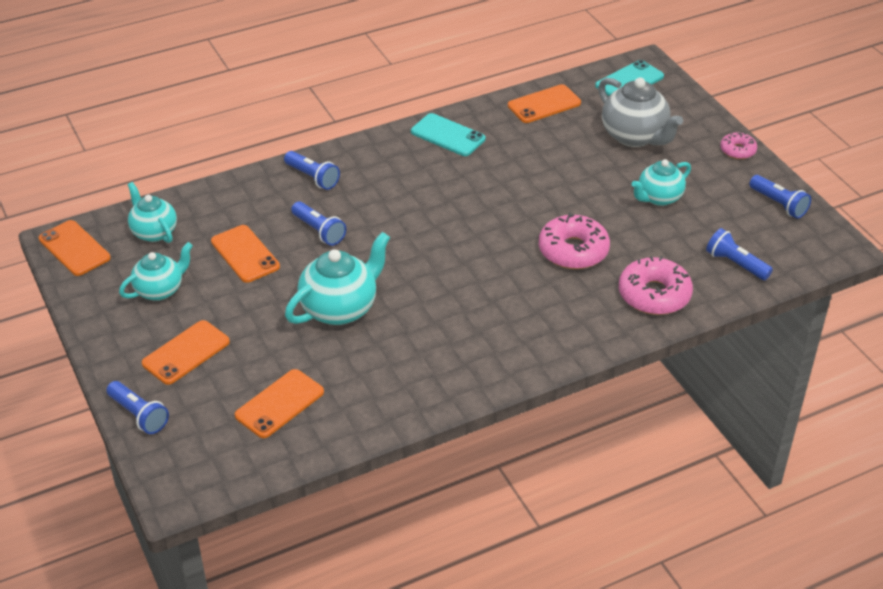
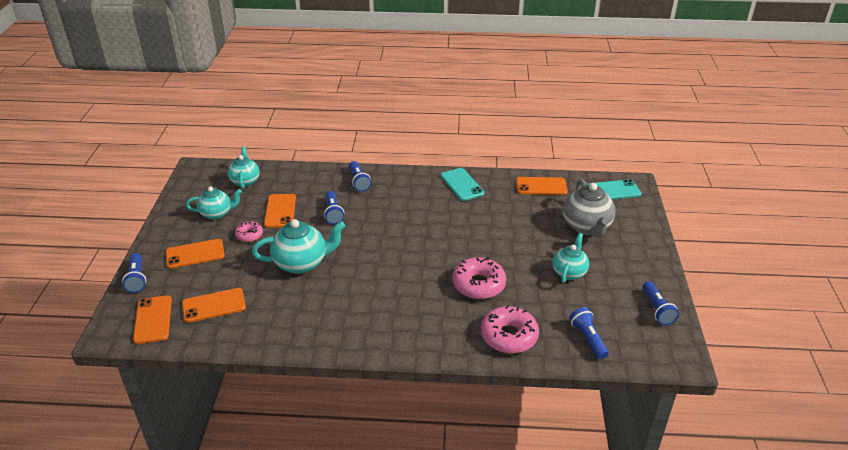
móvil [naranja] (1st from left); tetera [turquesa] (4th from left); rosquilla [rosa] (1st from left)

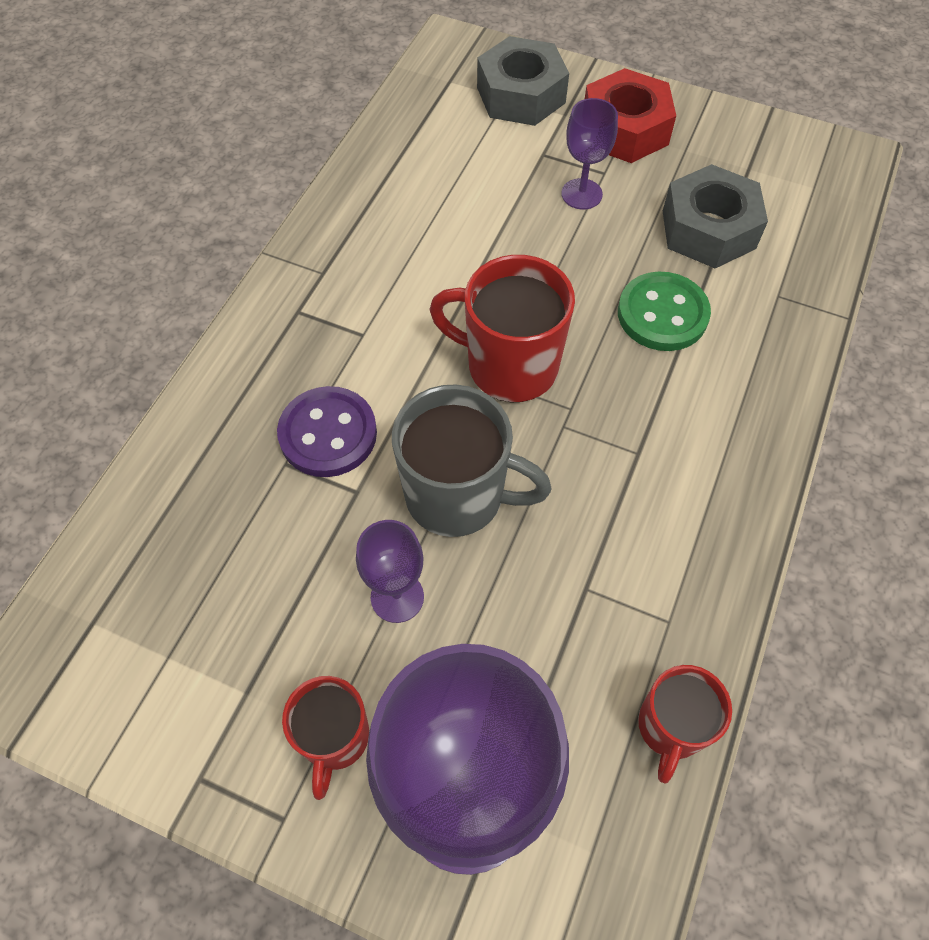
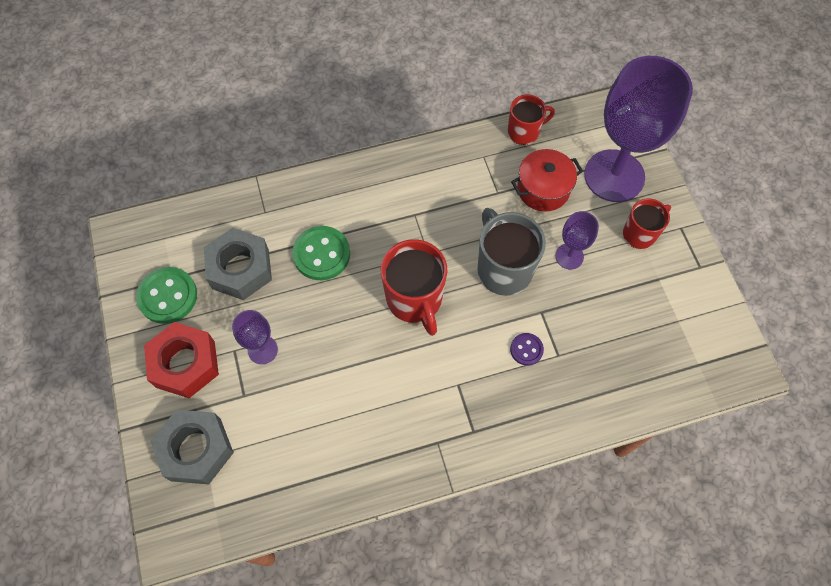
botón [morado]; botón [verde] (1st from left); olla [rojo]

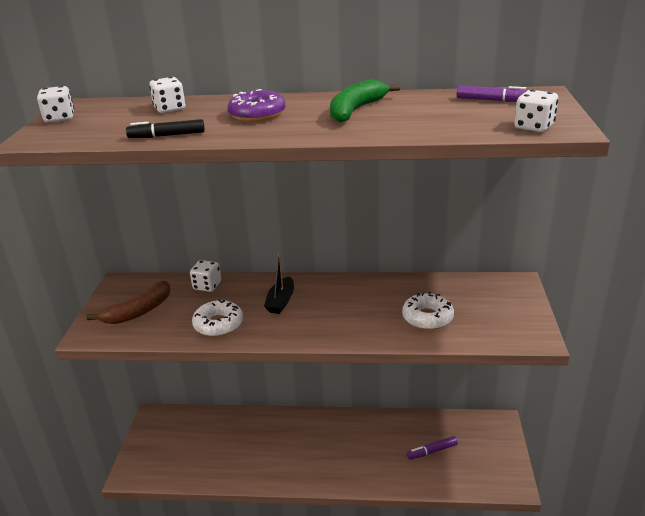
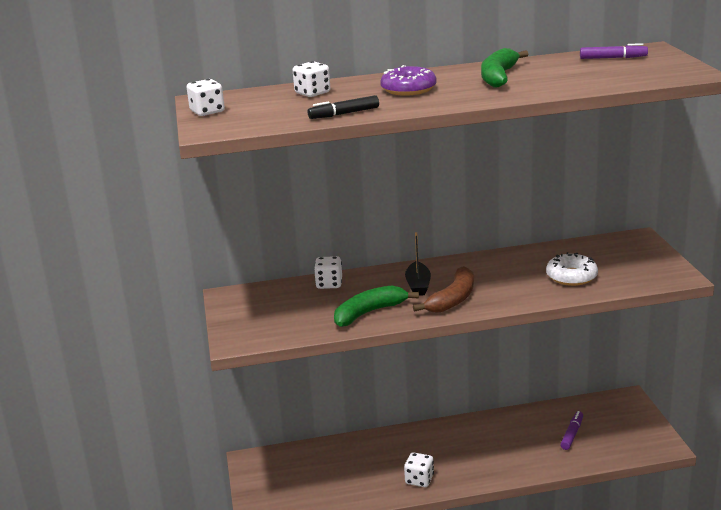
plátano [marrón]; plátano [verde] (1st from left); rotulador [morado] (1st from left); dado [blanco] (4th from left)

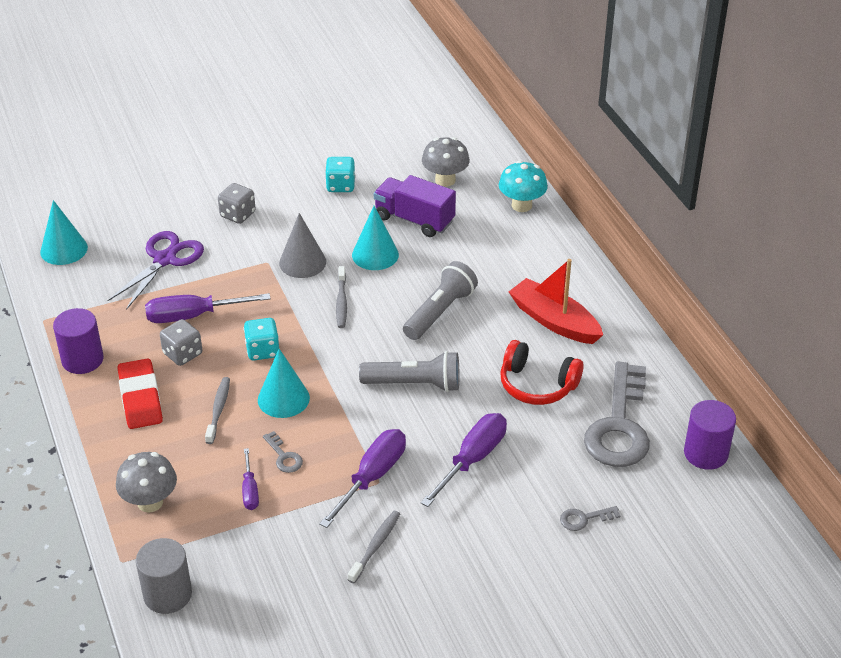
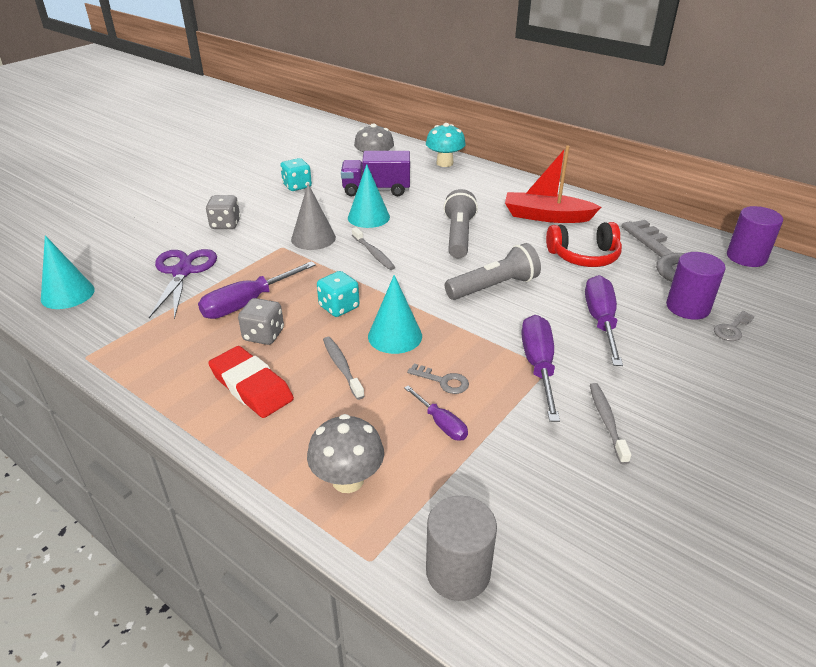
cilindro [morado] (1st from left)

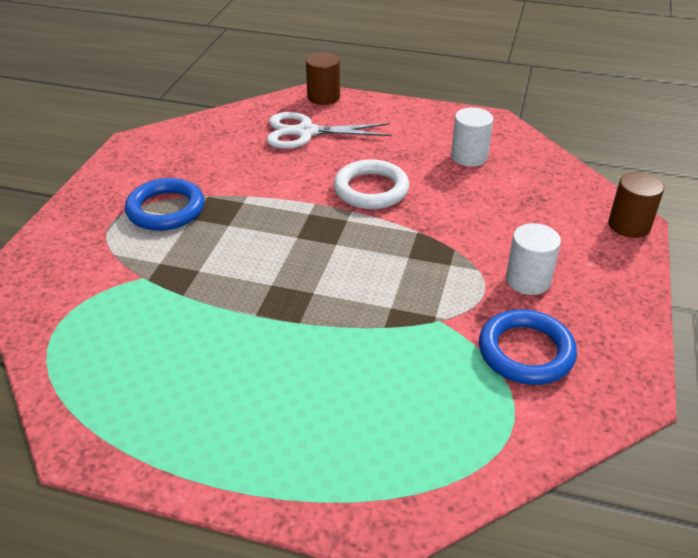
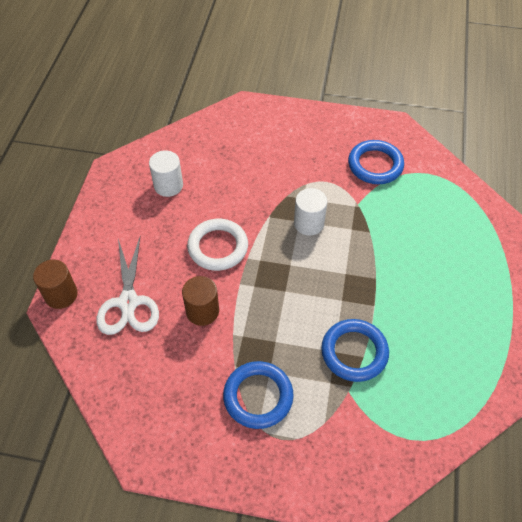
cilindro [blanco] (2nd from left); cilindro [marrón] (2nd from left); anillo [azul] (2nd from left)

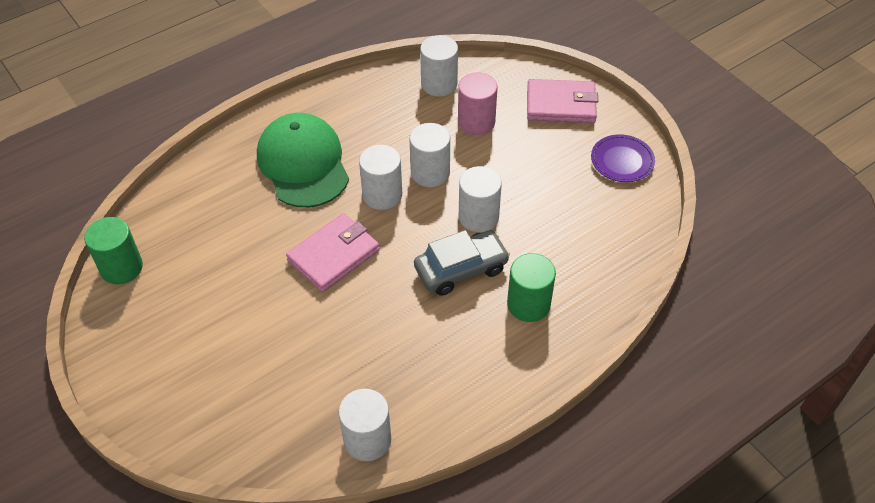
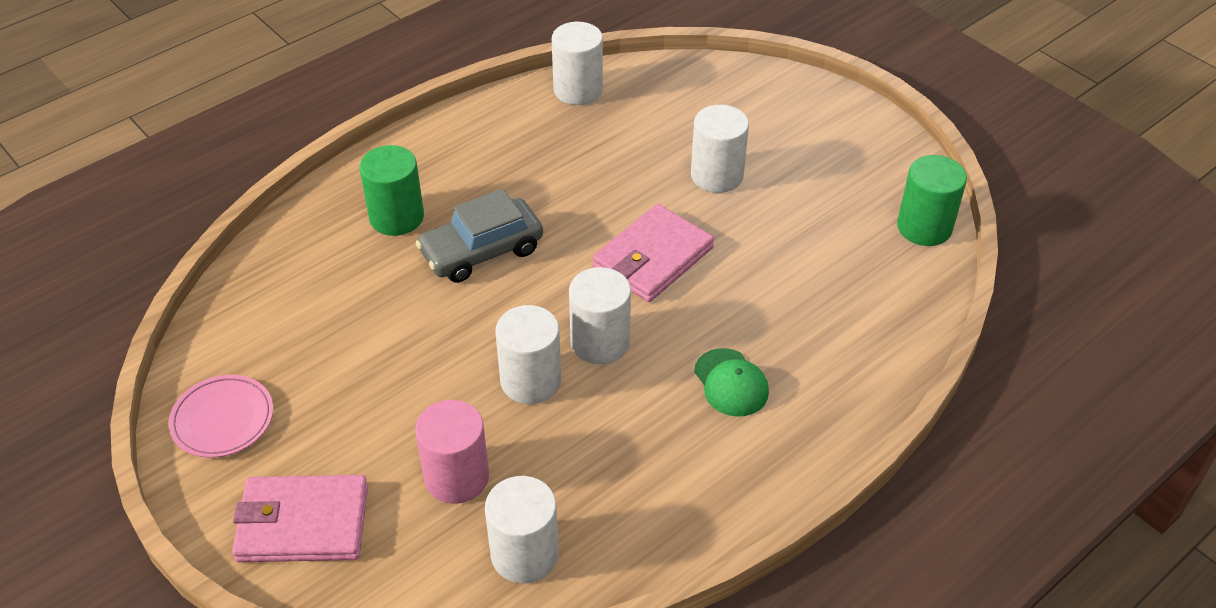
gorra [verde]; cilindro [blanco] (5th from left); plato [rosa]

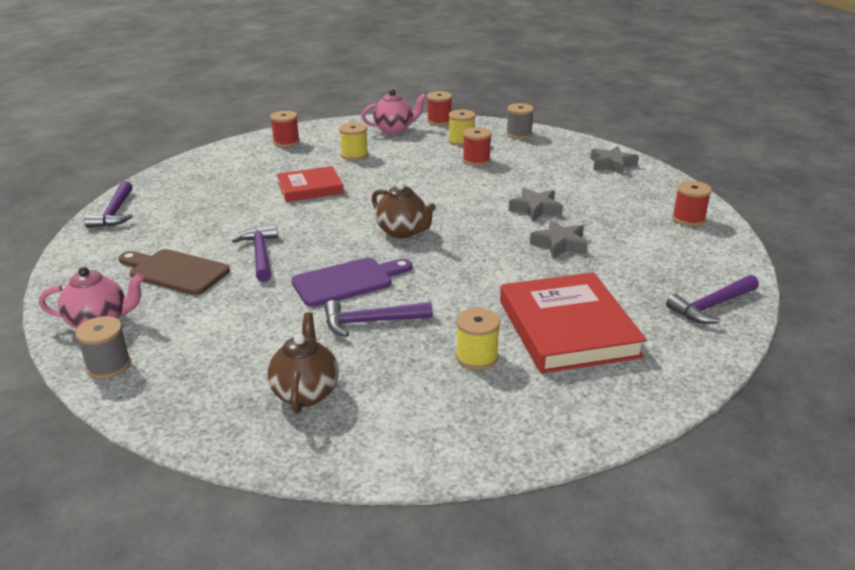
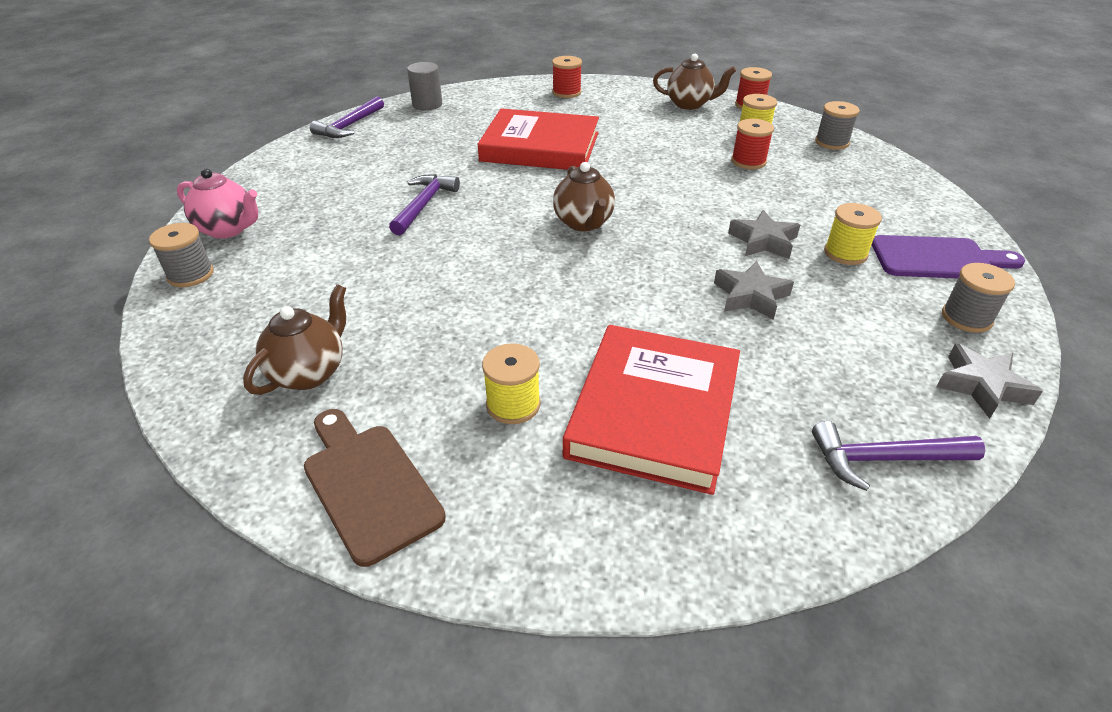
tabla de cortar [marrón]; libro [rojo] (1st from left); tabla de cortar [morado]; martillo [morado] (3rd from left in the first image); carrete [amarillo] (3rd from left); tetera [marrón] (3rd from left); estrella [gris] (3rd from left); carrete [gris] (3rd from left); cilindro [gris]

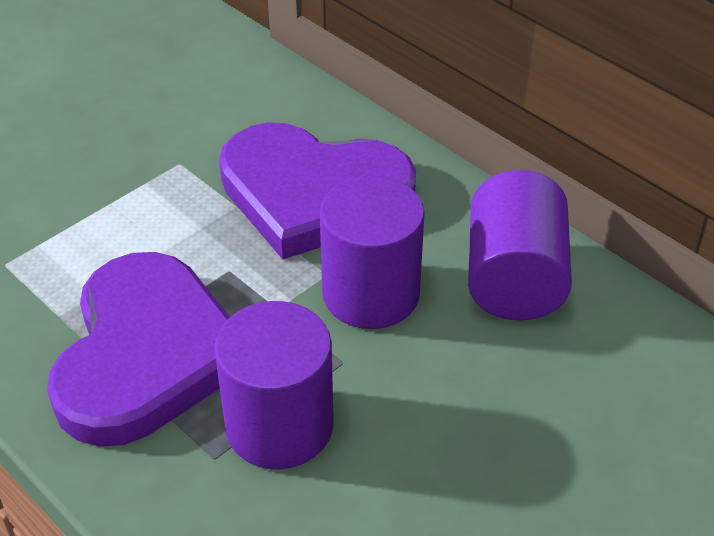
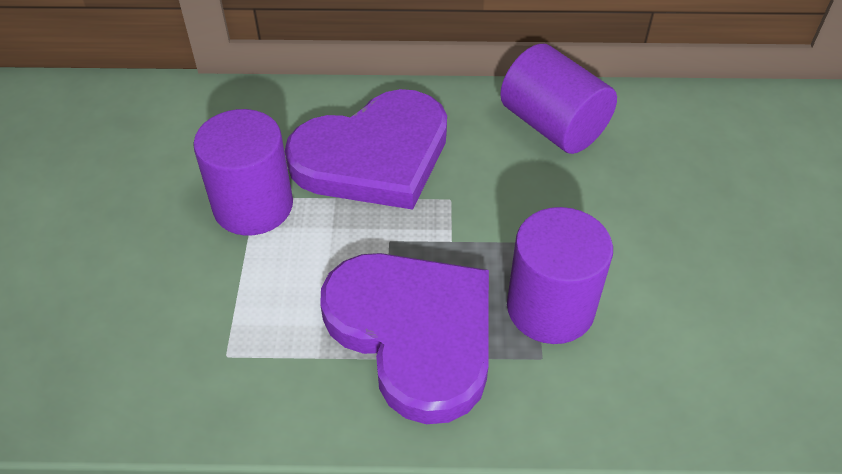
cilindro [morado] (1st from left)

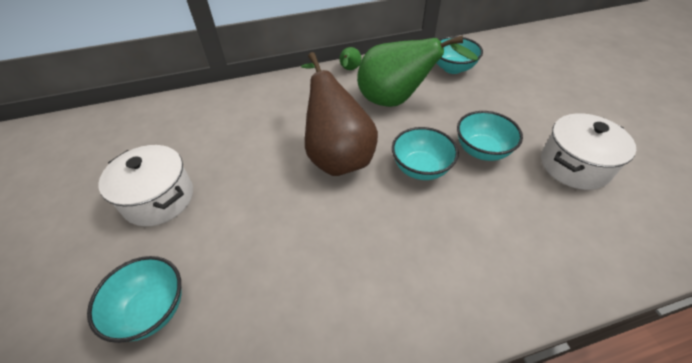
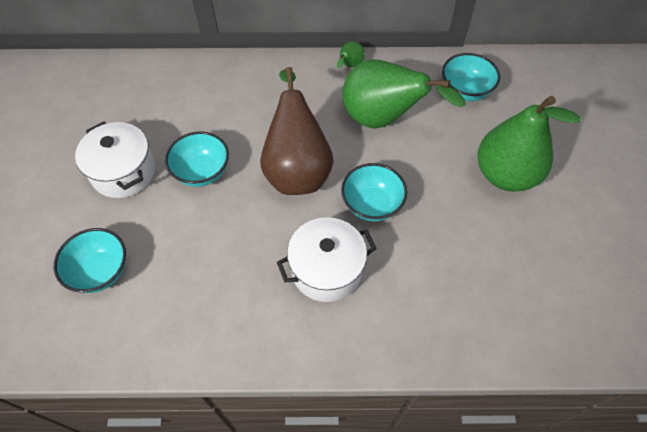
cuenco [turquesa] (2nd from left); olla [blanco] (2nd from left); pera [verde] (3rd from left)

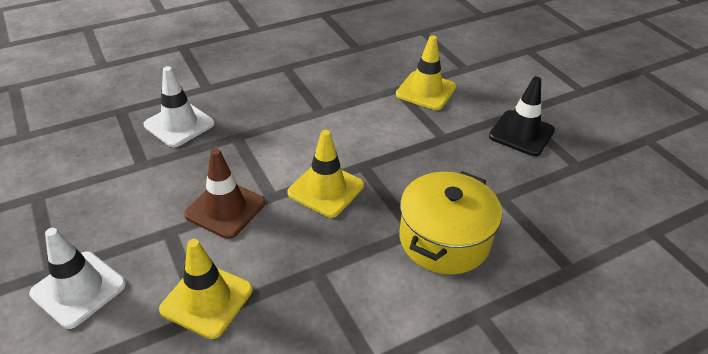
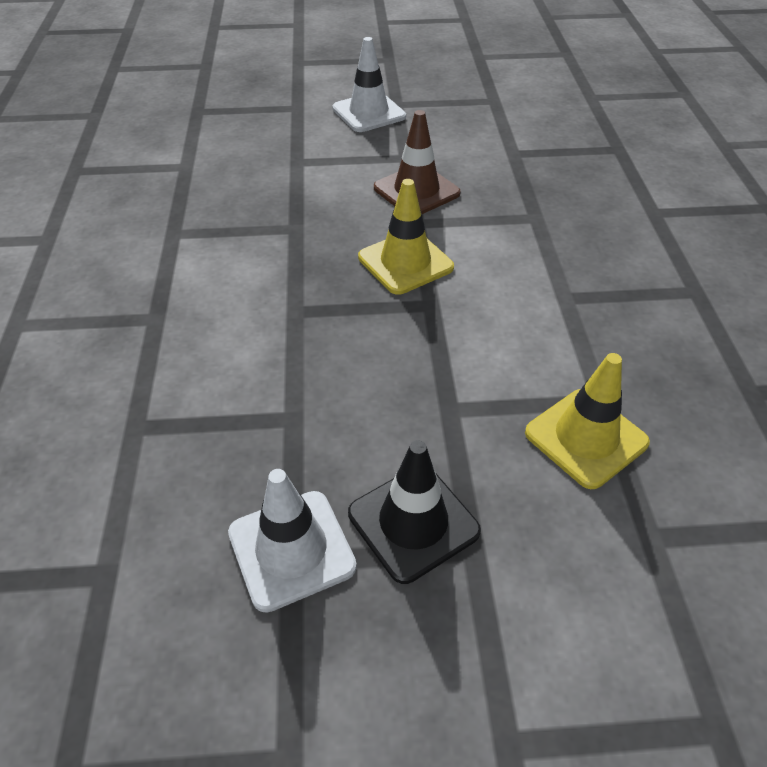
cono de tráfico [blanco] (1st from left); cono de tráfico [amarillo] (1st from left in the first image); olla [amarillo]

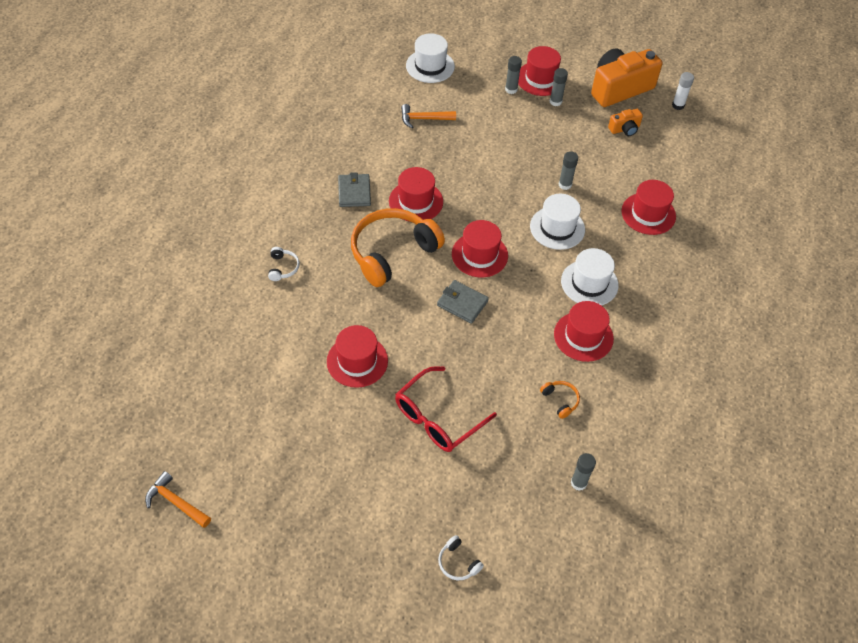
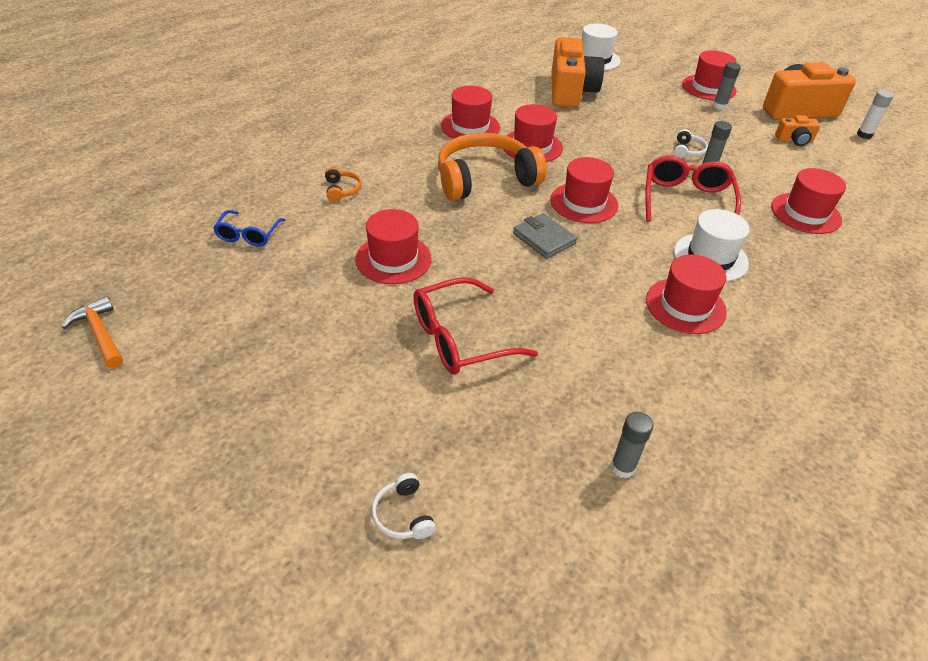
auriculares [blanco] (2nd from left); sombrero [rojo] (2nd from left); cámara [naranja] (1st from left); barra de pegamento [gris] (1st from left in the first image); gafas [rojo] (2nd from left); auriculares [naranja] (1st from left); gafas [azul]

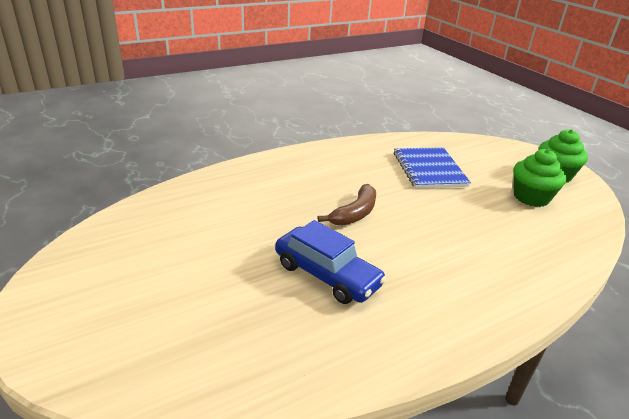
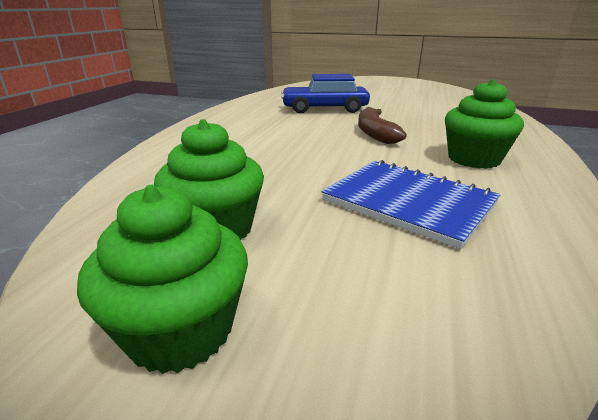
magdalena [verde] (3rd from left)

